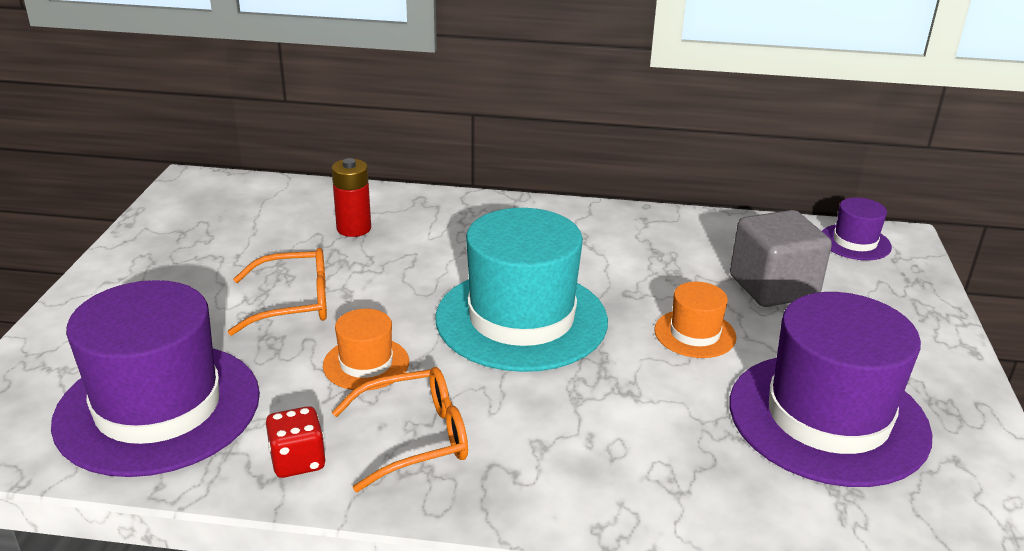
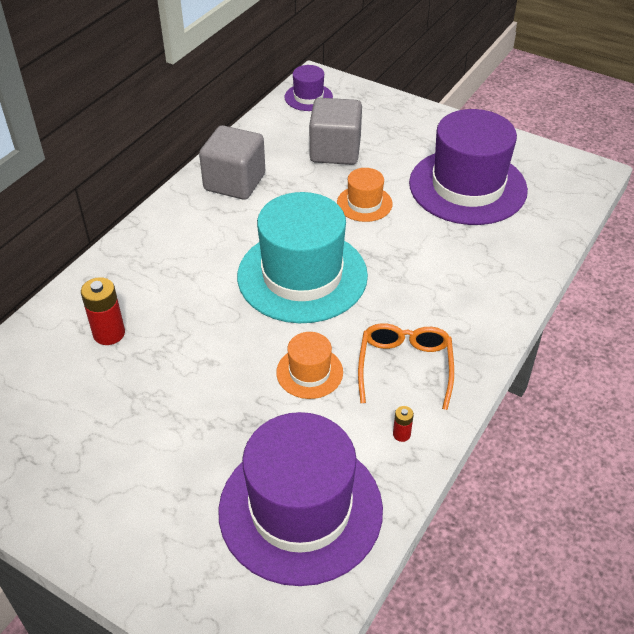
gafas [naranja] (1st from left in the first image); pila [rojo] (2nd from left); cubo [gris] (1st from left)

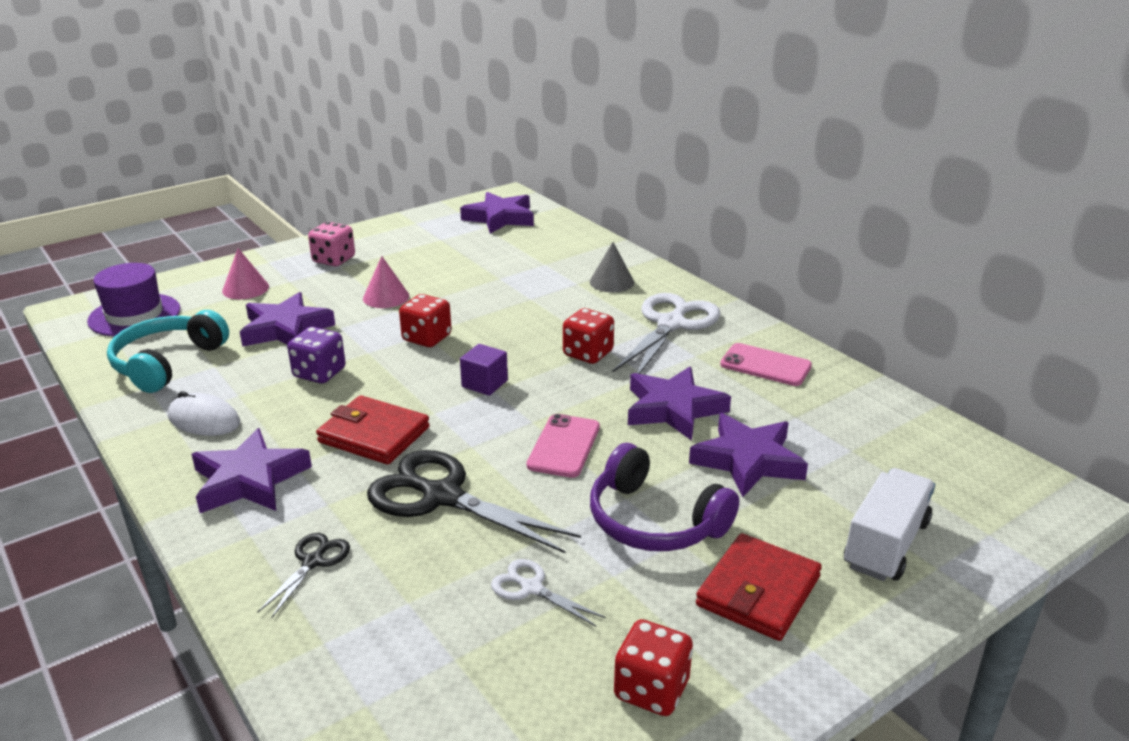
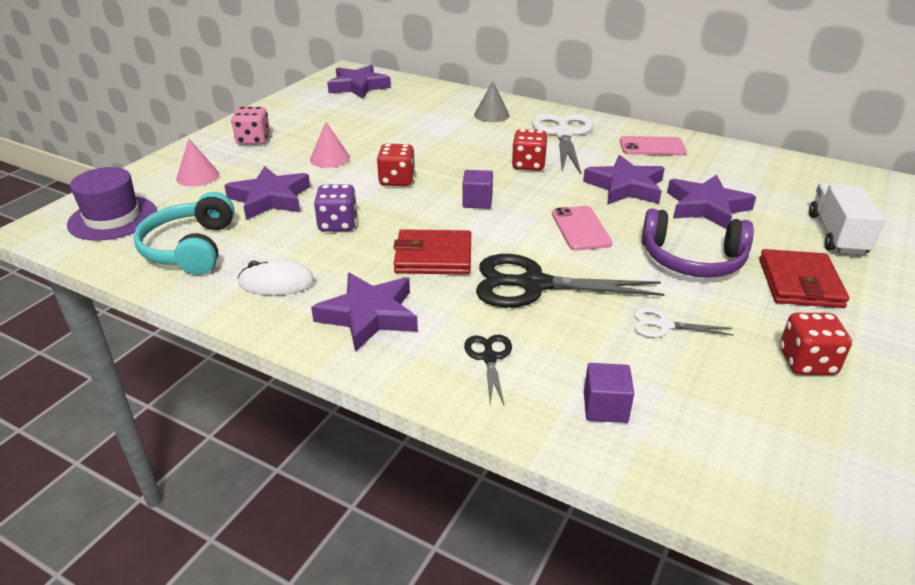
cubo [morado] (2nd from left)

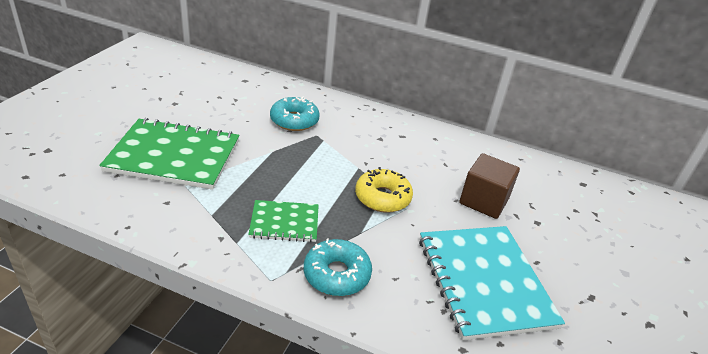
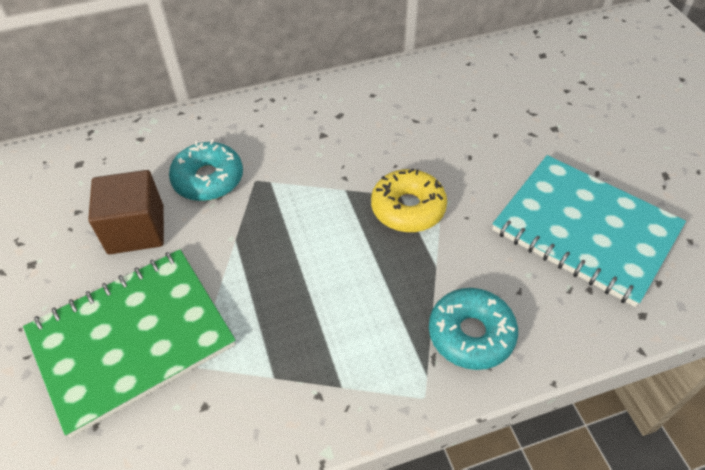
cuaderno [verde] (2nd from left in the first image); cubo [marrón]

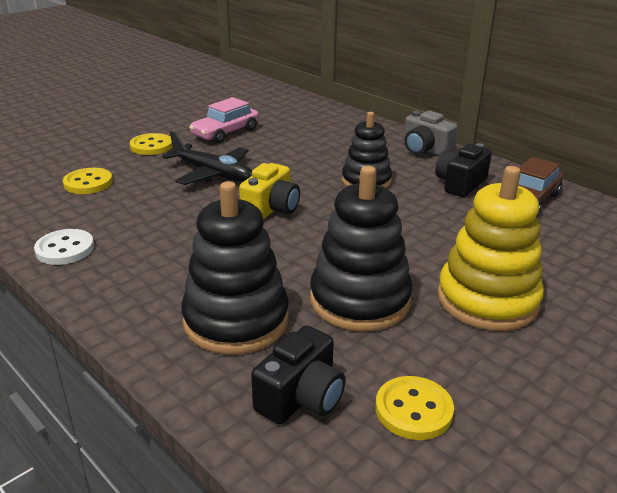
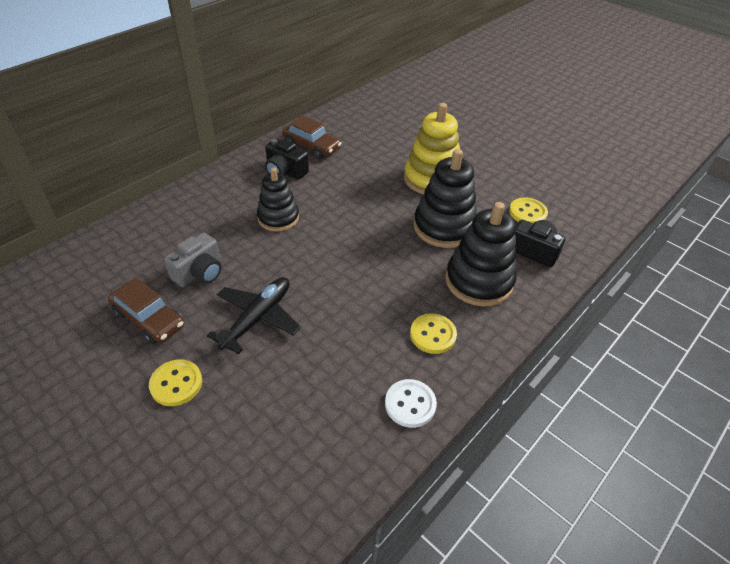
botón [amarillo] (2nd from left); coche [marrón] (1st from left); cámara [amarillo]; cámara [gris]

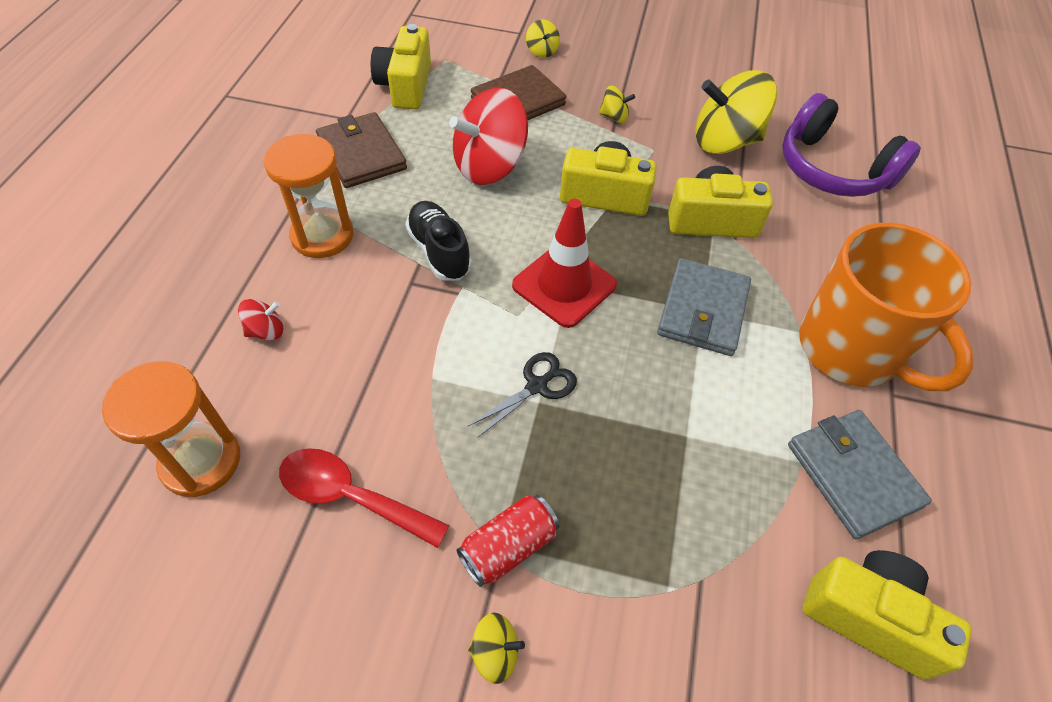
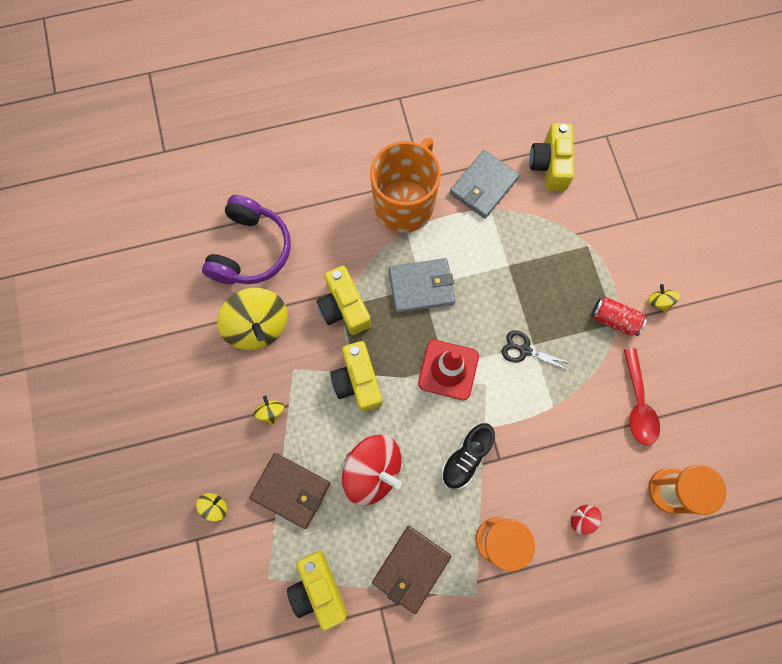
cámara [amarillo] (1st from left)

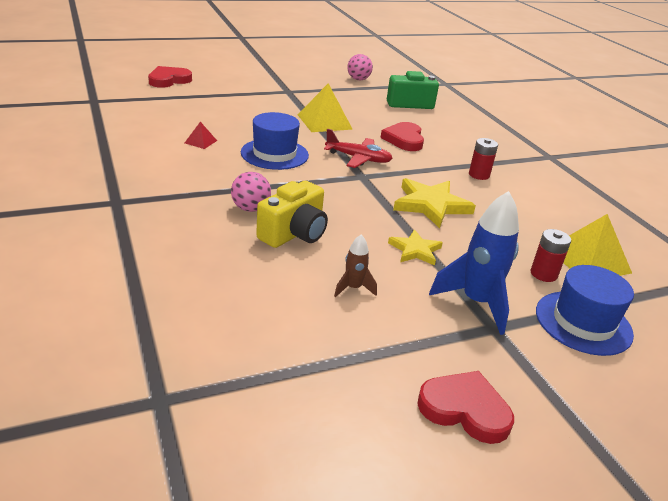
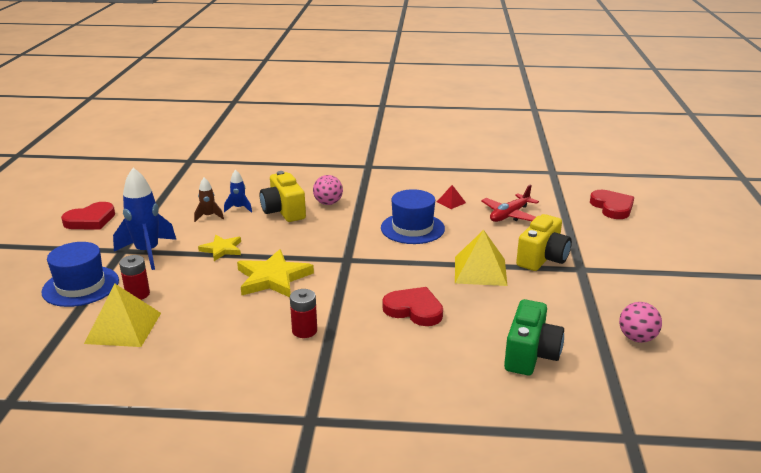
avión [rojo]; cohete [azul] (2nd from left); cámara [amarillo] (2nd from left)

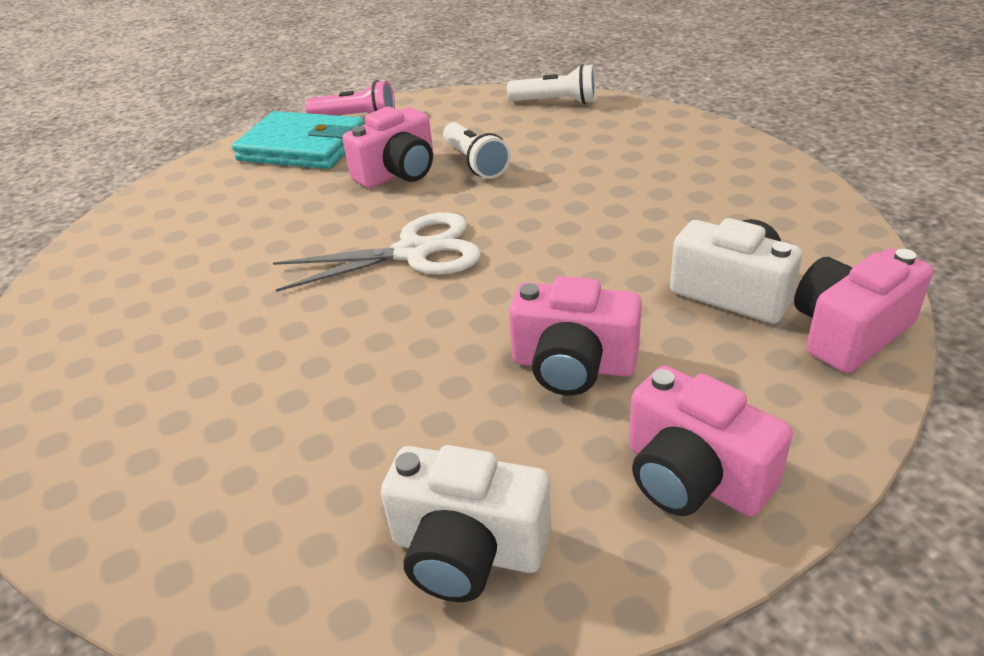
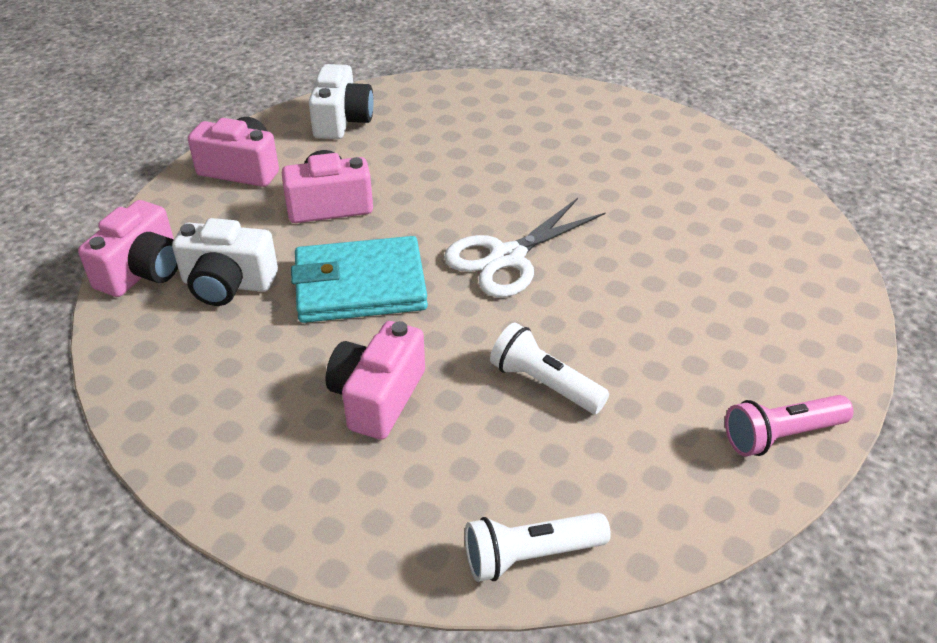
cartera [turquesa]; cámara [rosa] (4th from left); cámara [blanco] (2nd from left)

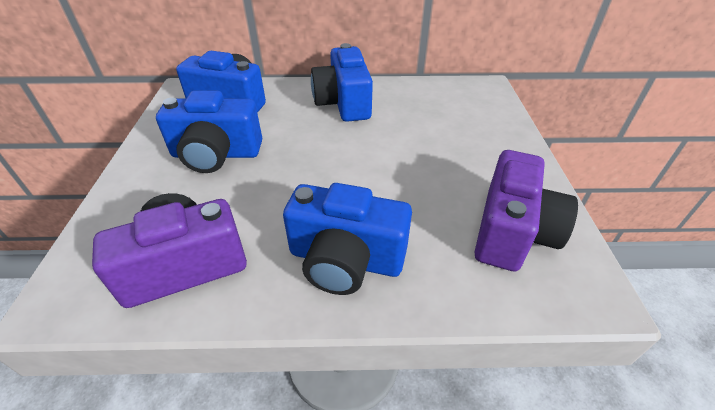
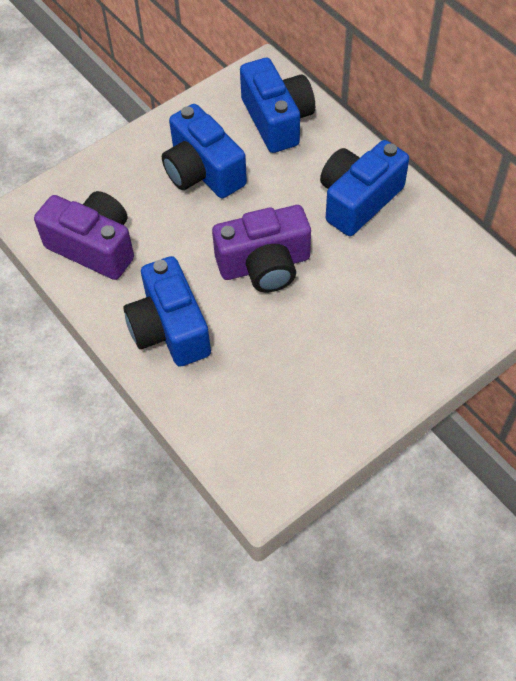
cámara [morado] (2nd from left)

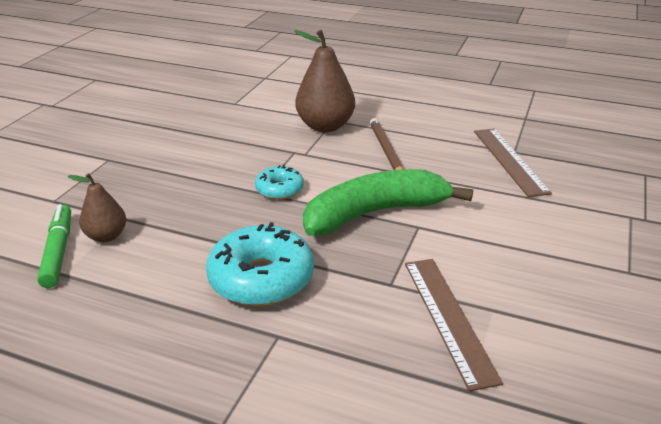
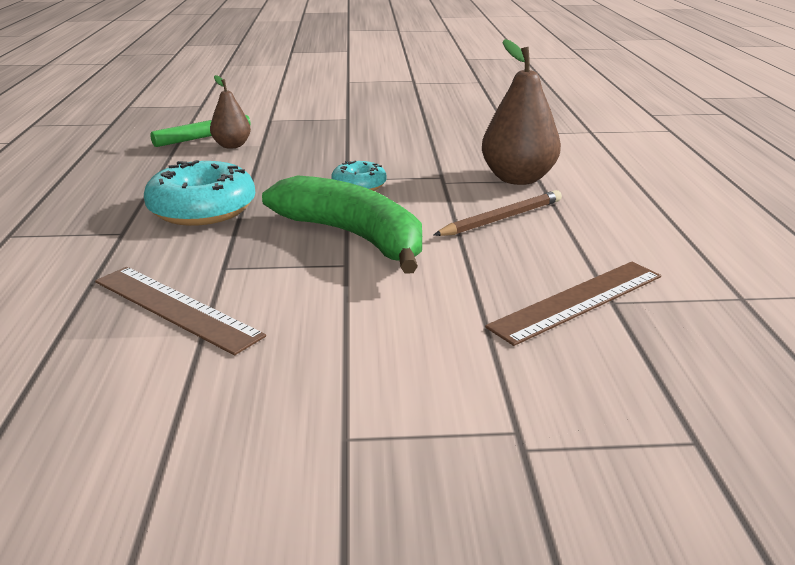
regla [marrón] (1st from left)

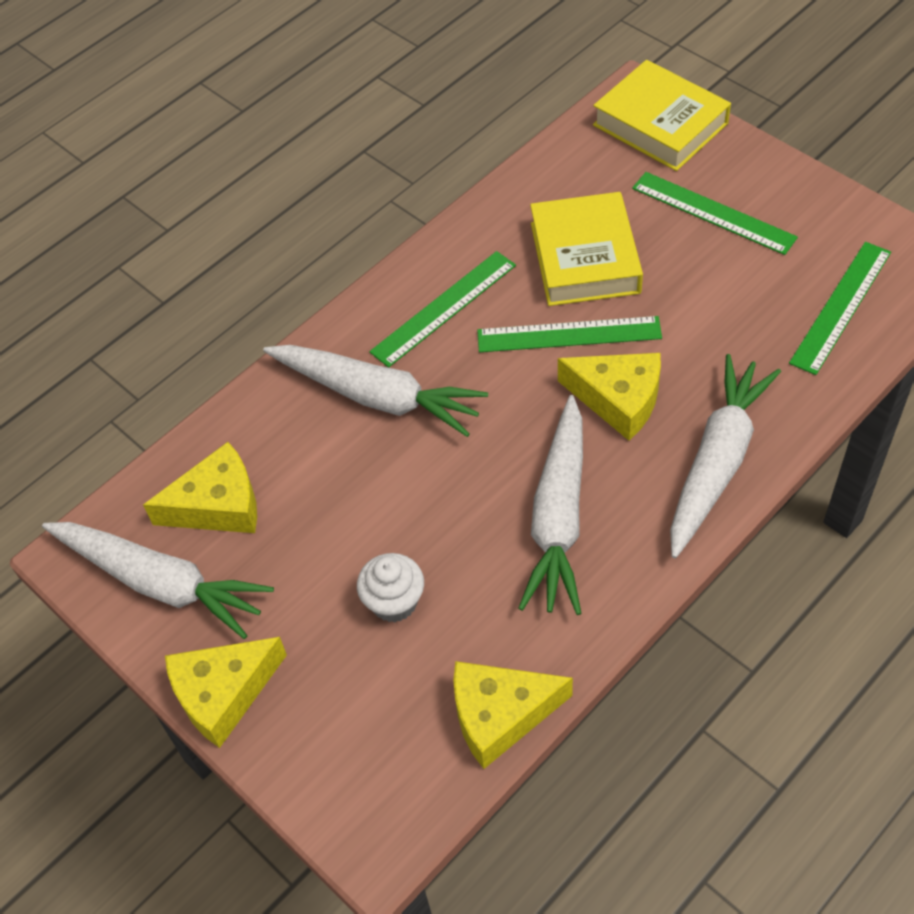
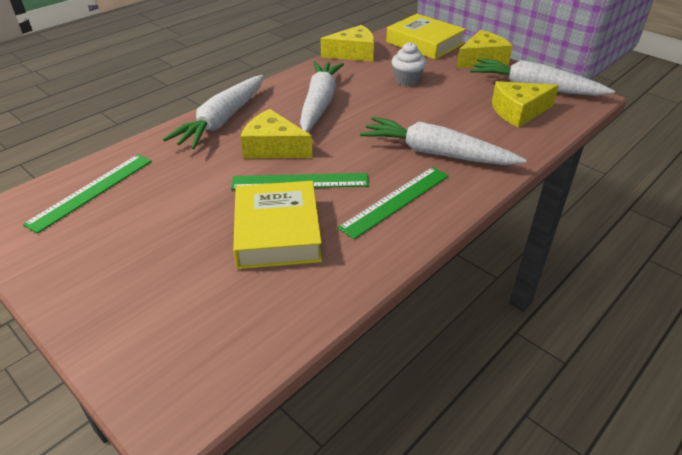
libro [amarillo] (2nd from left); regla [verde] (3rd from left in the first image)

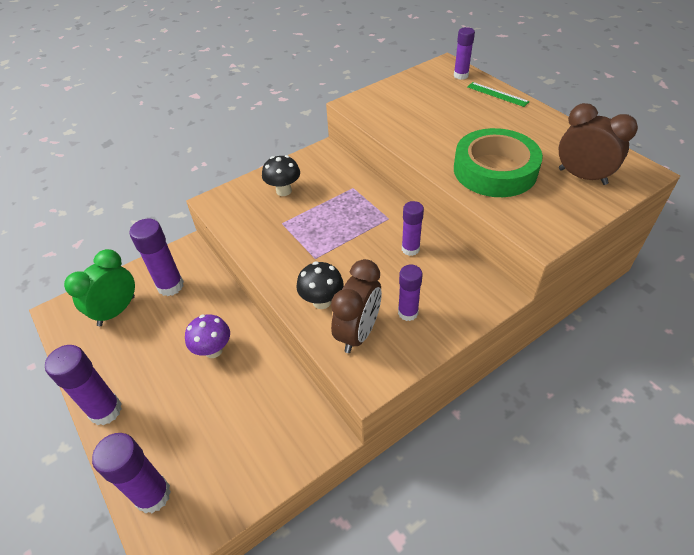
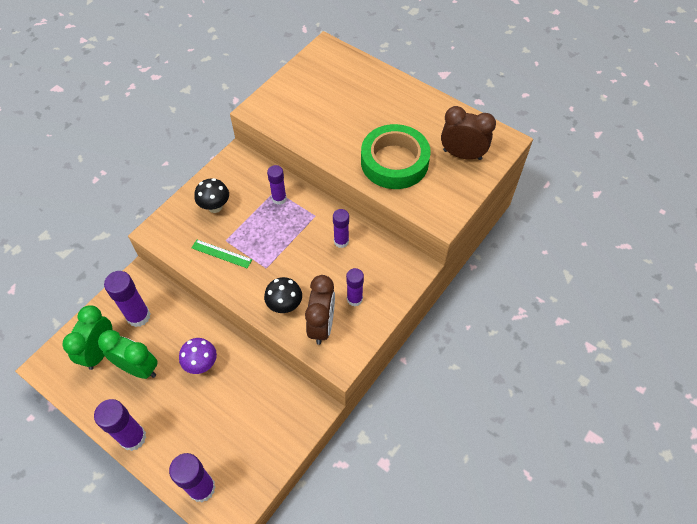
barra de pegamento [morado] (4th from left); regla [verde]; despertador [verde] (2nd from left)

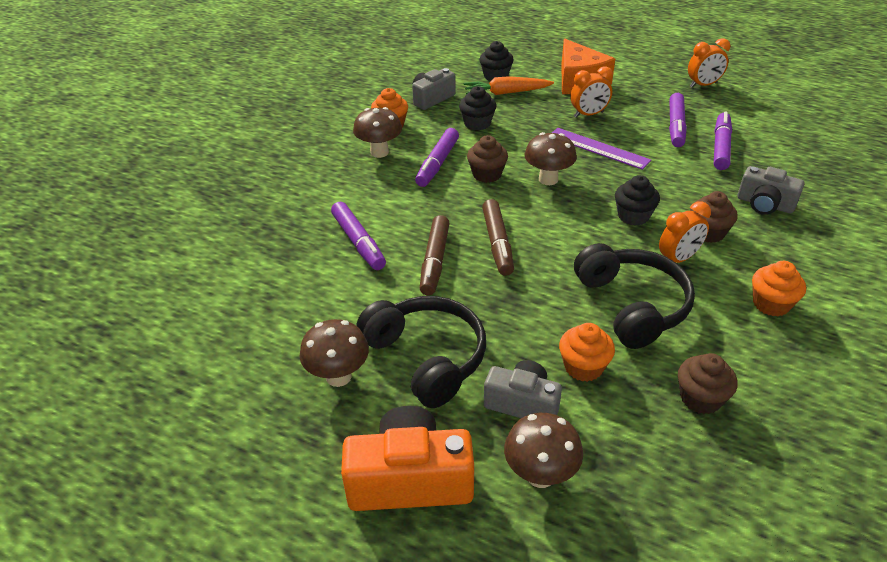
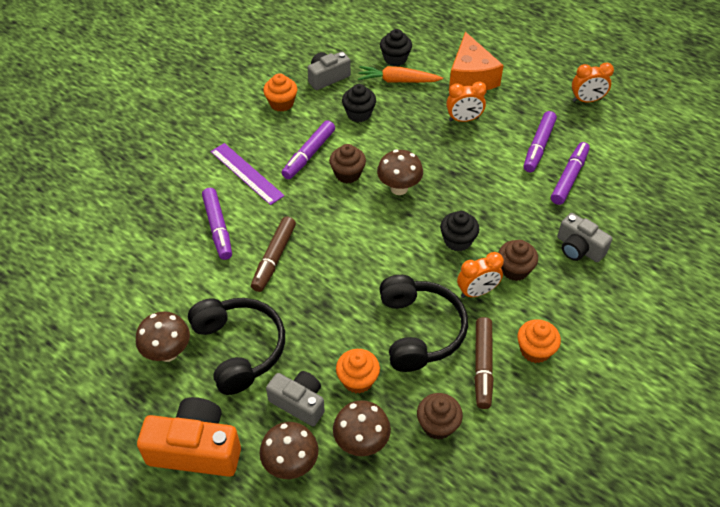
seta [marrón] (3rd from left); rotulador [marrón] (2nd from left); regla [morado]

